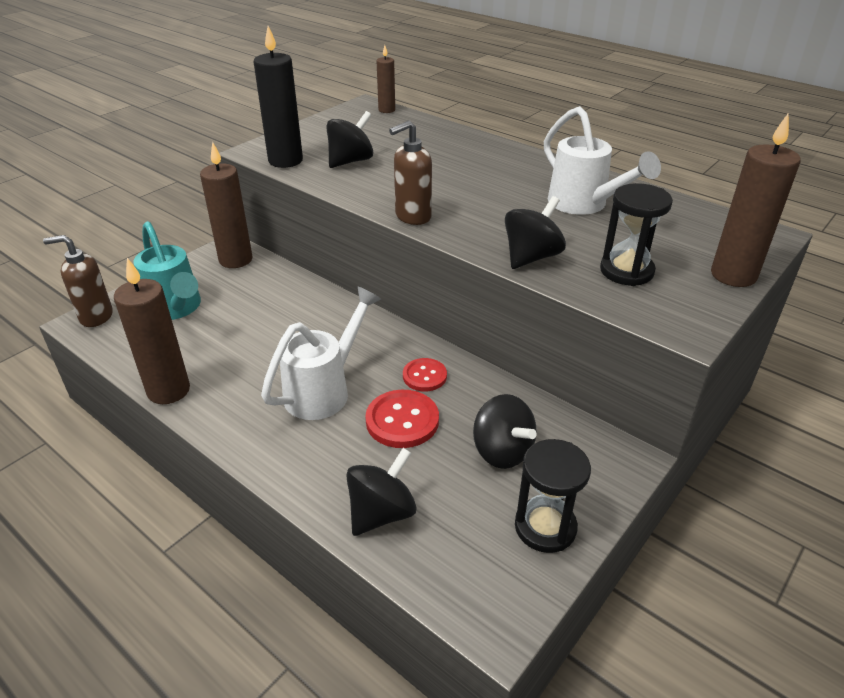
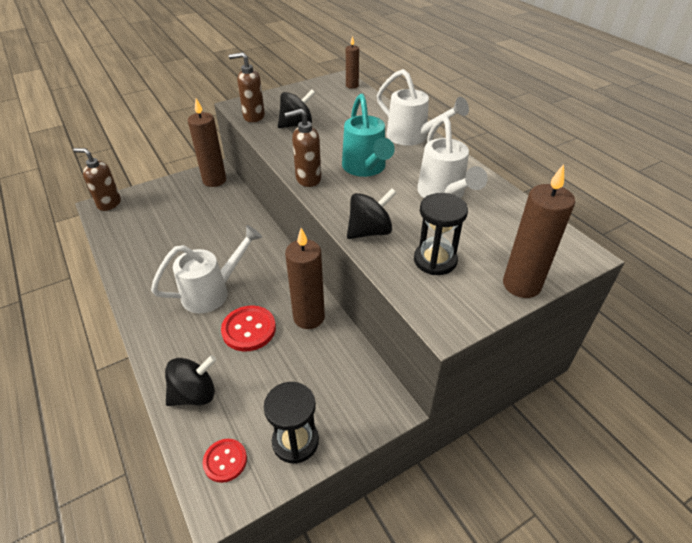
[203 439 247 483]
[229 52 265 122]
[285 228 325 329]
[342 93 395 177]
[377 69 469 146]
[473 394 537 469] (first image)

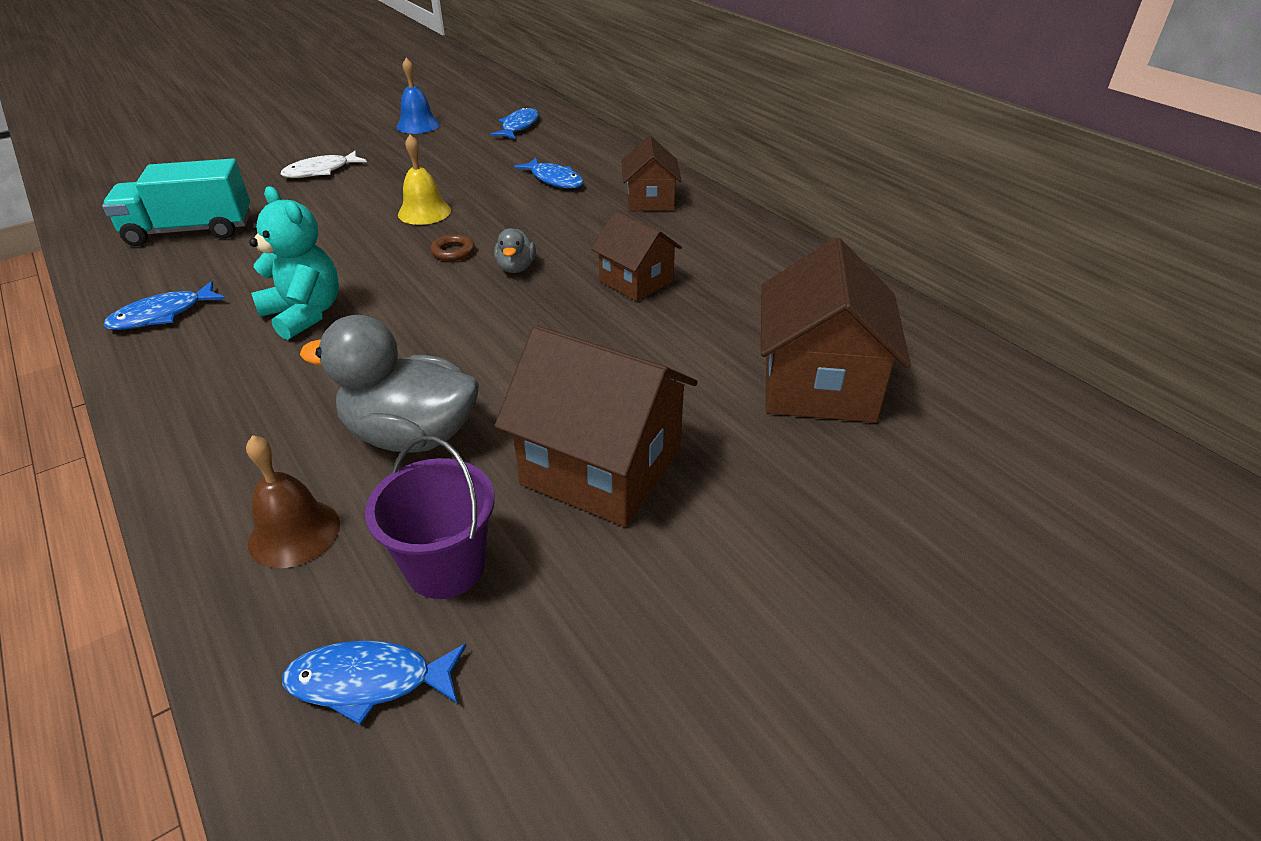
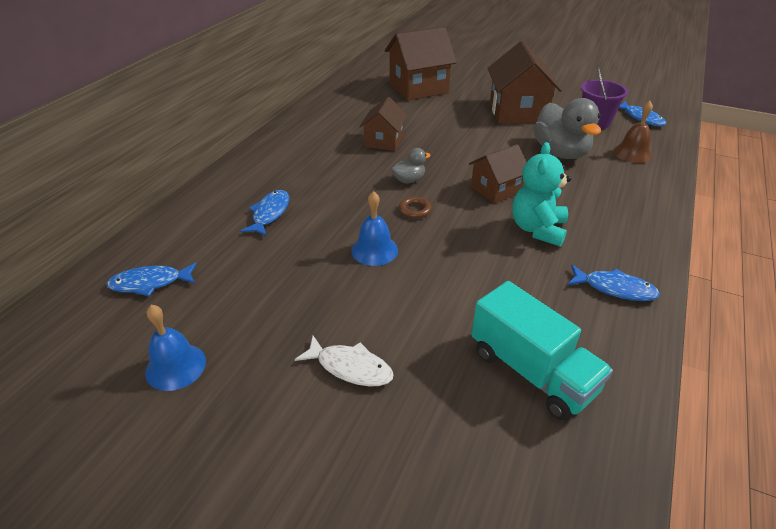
[351 191 398 266]
[469 144 526 204]

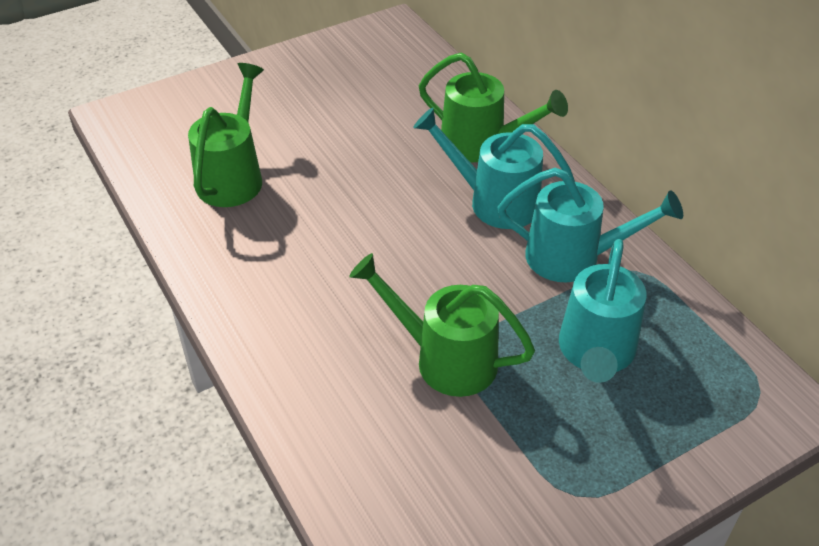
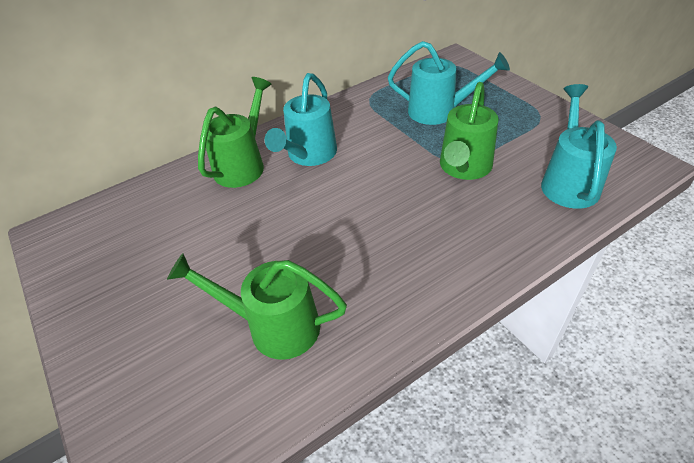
[541 84 617 209]

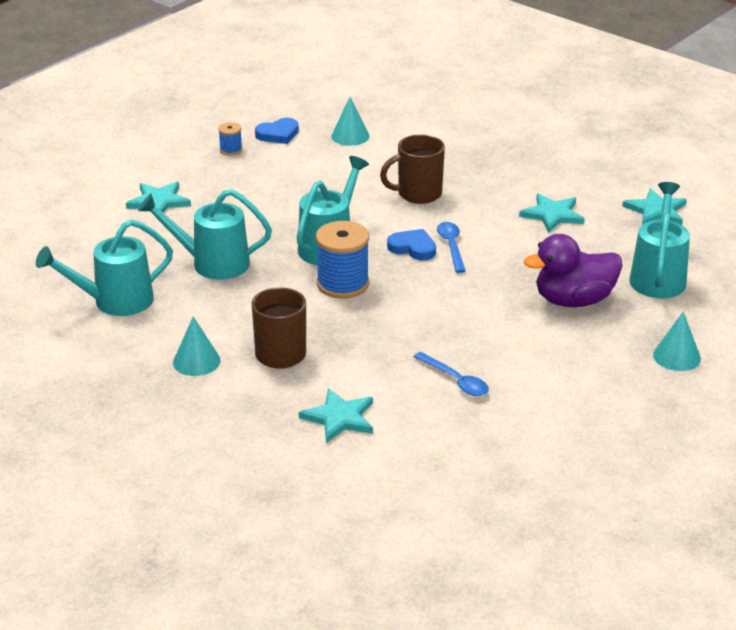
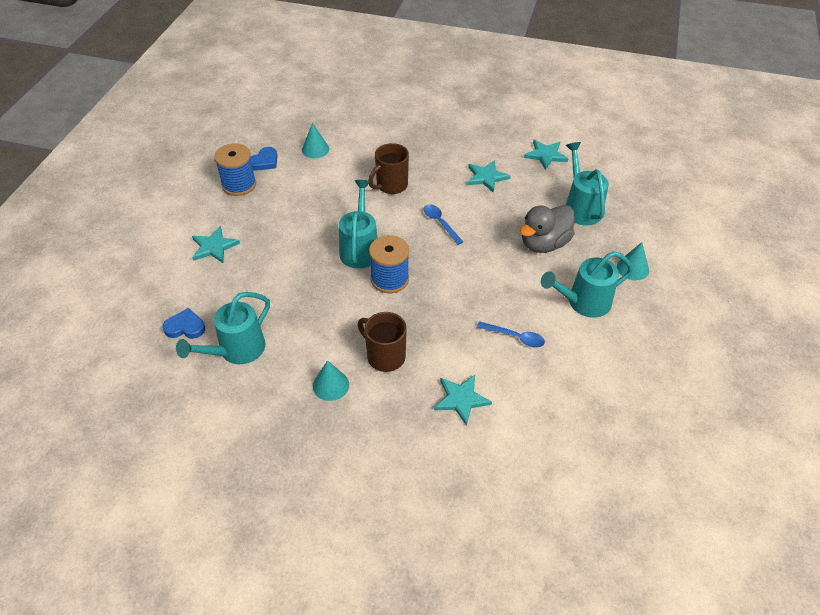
[162 308 205 339]
[214 143 256 196]
[520 205 575 253]
[541 251 633 318]

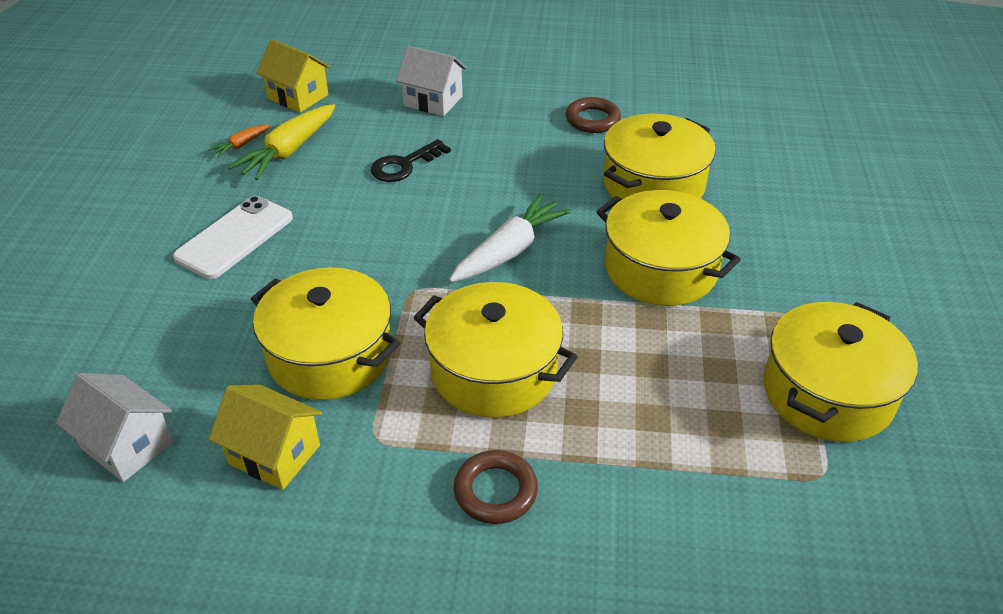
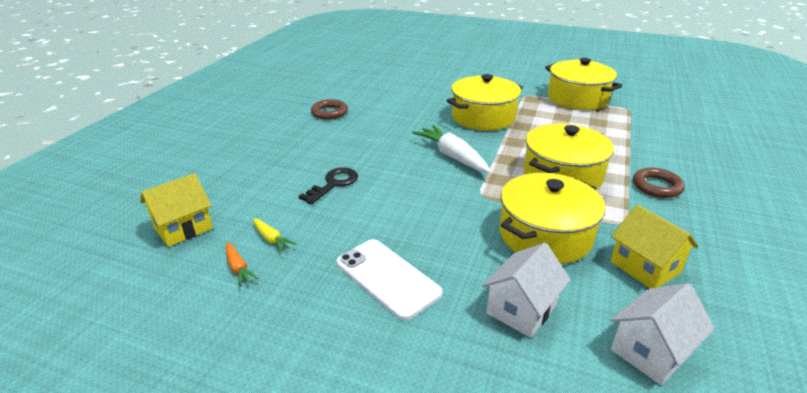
[253 218 296 253]
[299 167 358 204]
[482 243 571 338]
[611 204 699 288]
[603 113 716 199] (first image)

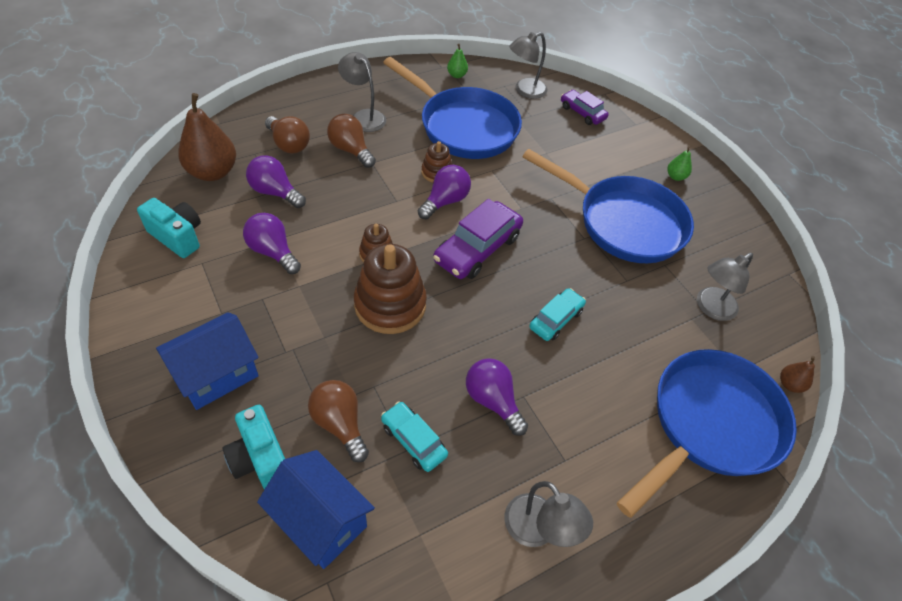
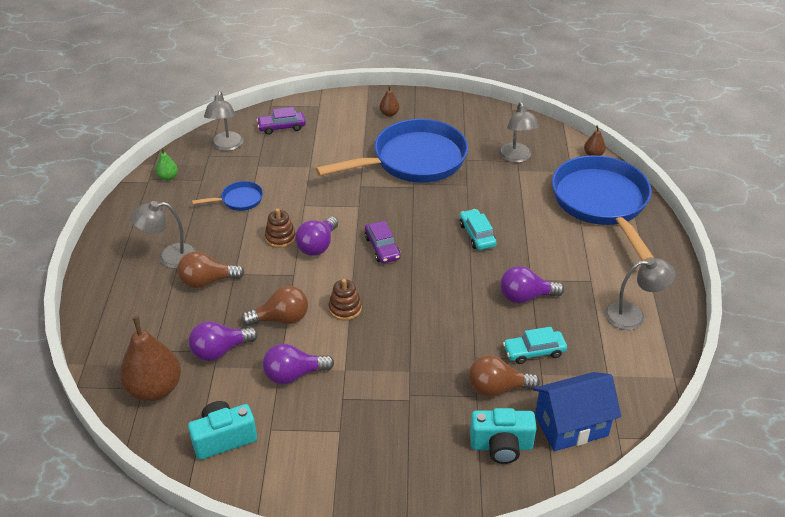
[192 181 263 211]
[241 286 308 326]
[295 216 338 256]
[365 221 401 263]
[379 85 399 117]
[156 312 259 410] (first image)
[354 244 427 334] (first image)

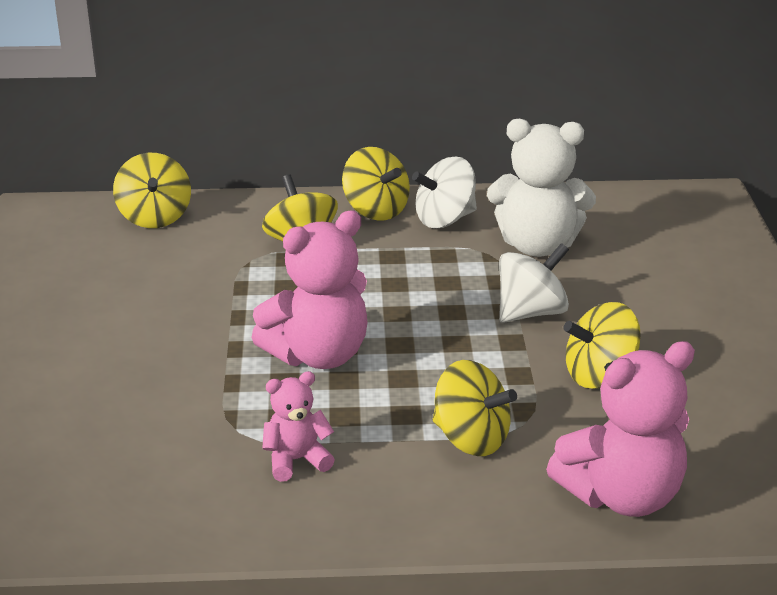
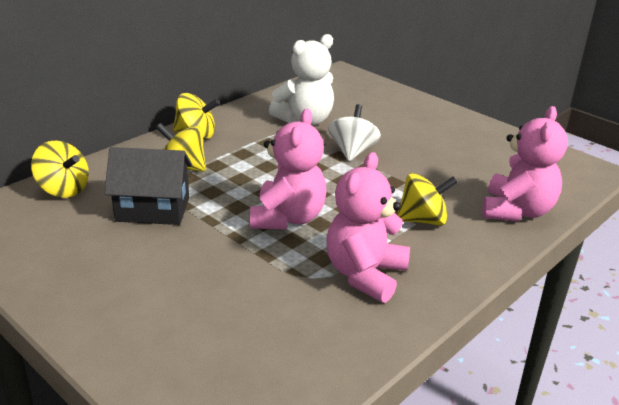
[104 147 192 225]
[326 152 410 303]
[412 157 477 228] (first image)
[563 302 641 389] (first image)

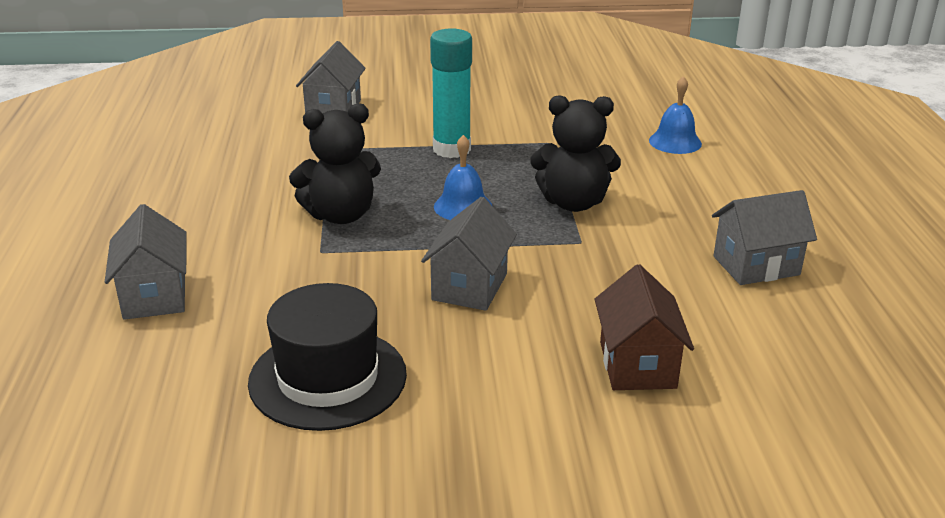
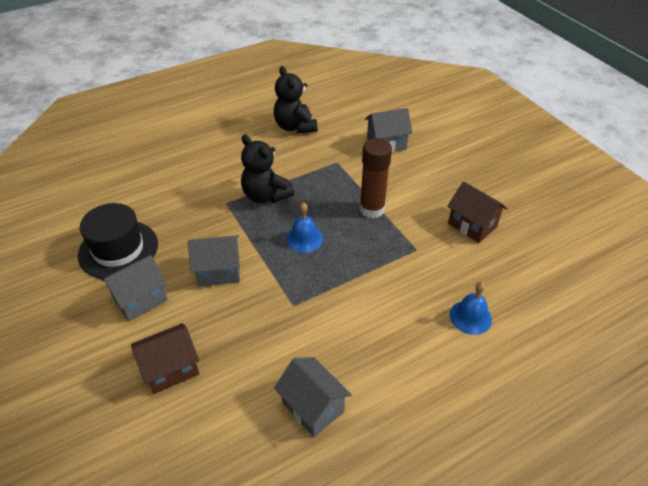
[101 255 168 321]
[274 66 317 133]
[360 138 392 218]
[447 181 507 243]

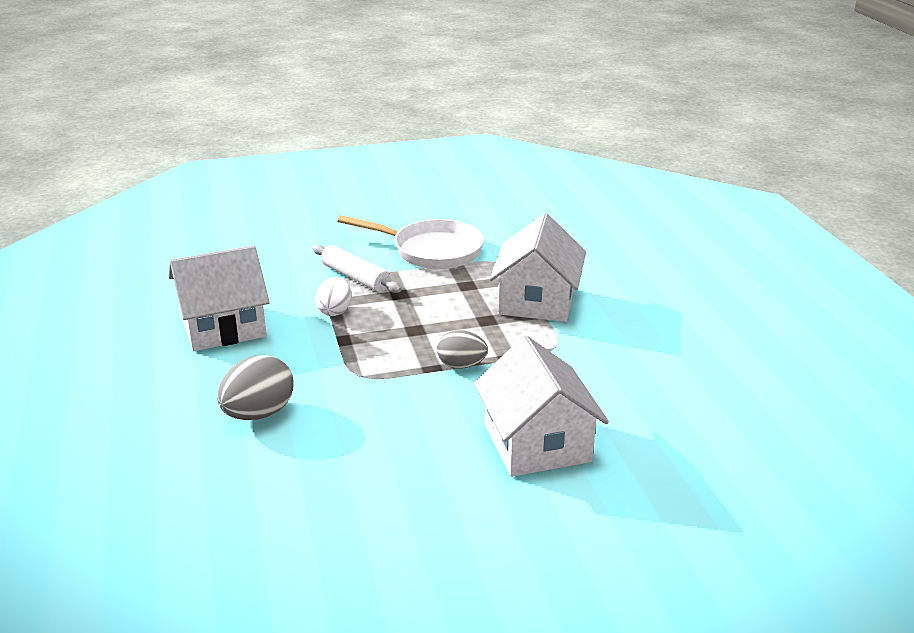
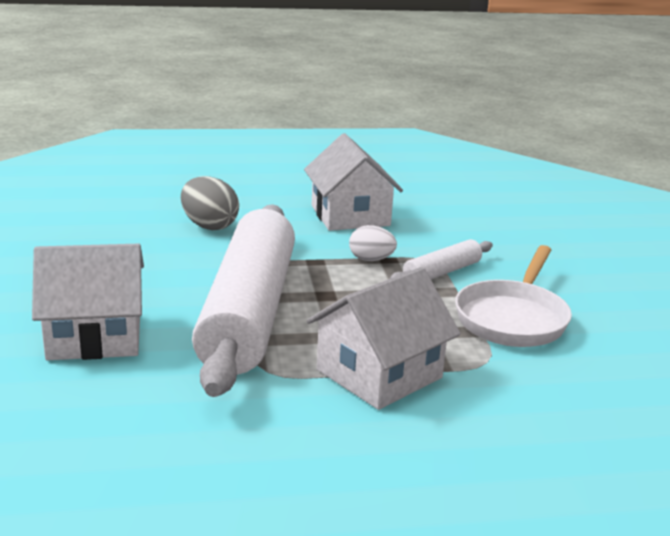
[192 204 295 397]
[306 267 461 410]

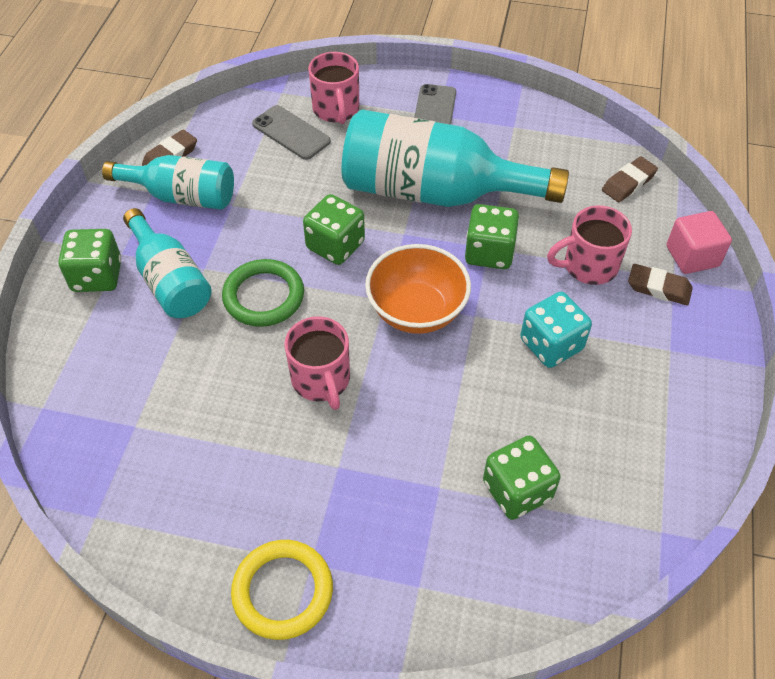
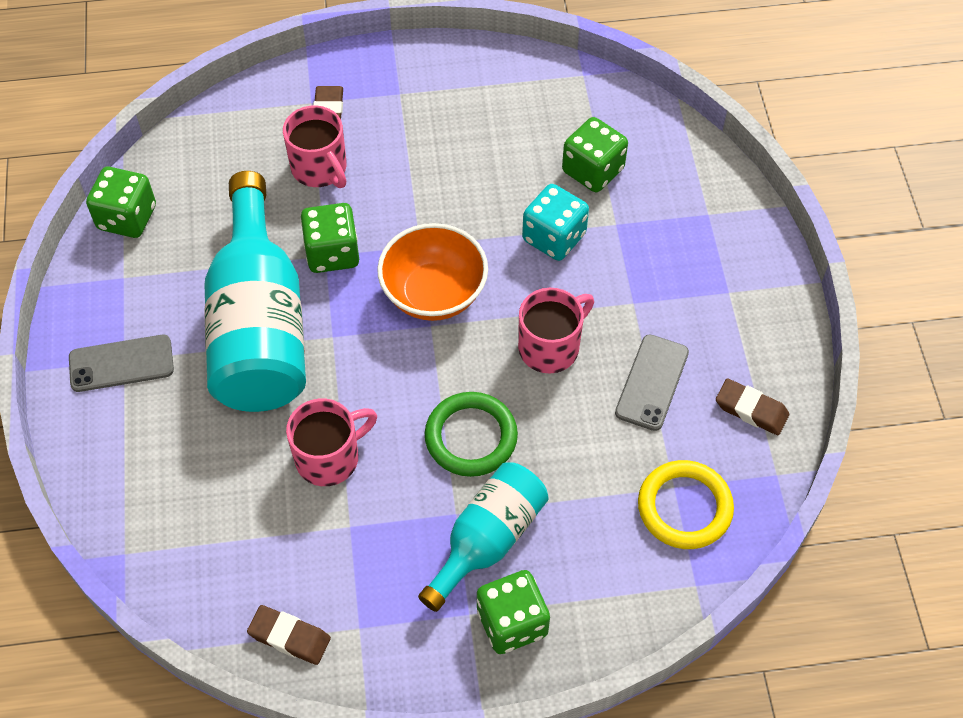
[86 167 156 238]
[286 399 377 486]
[522 184 589 261]
[615 334 689 431]
[638 460 734 549]
[716 378 789 435]
[102 155 234 210] (first image)
[667 211 732 274] (first image)

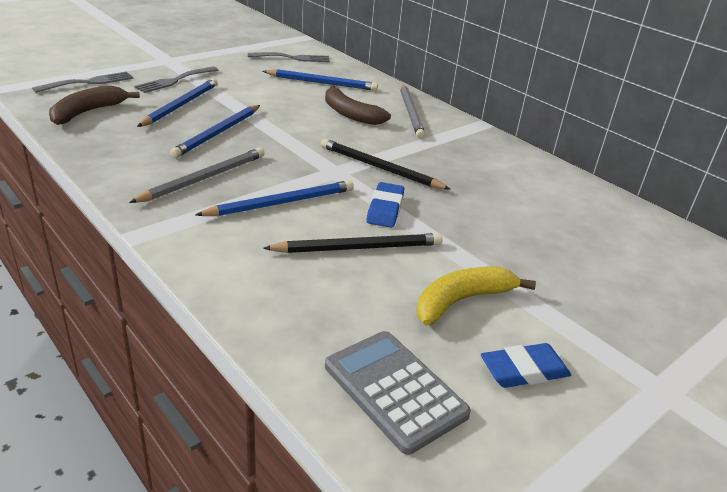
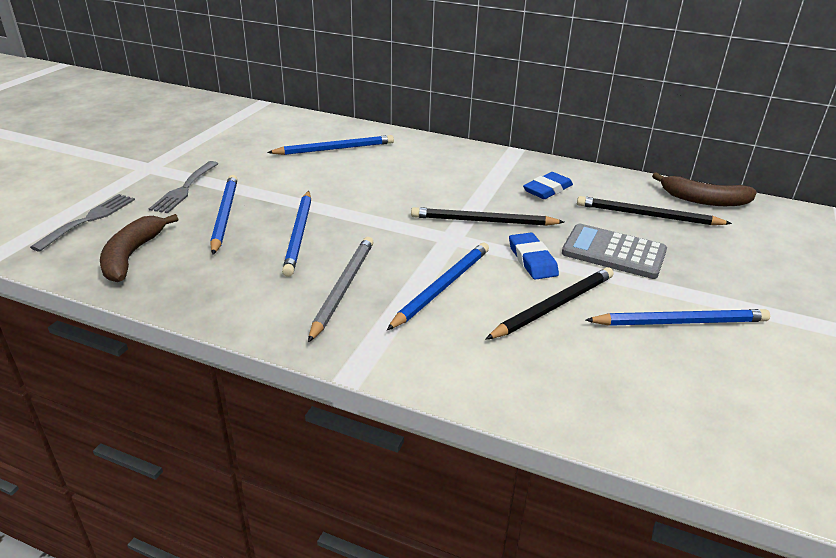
[523 172 573 199]
[562 224 667 279]
[577 196 732 225]
[586 309 770 326]
[652 172 757 206]
[248 52 330 62] (first image)
[401 84 425 139] (first image)

